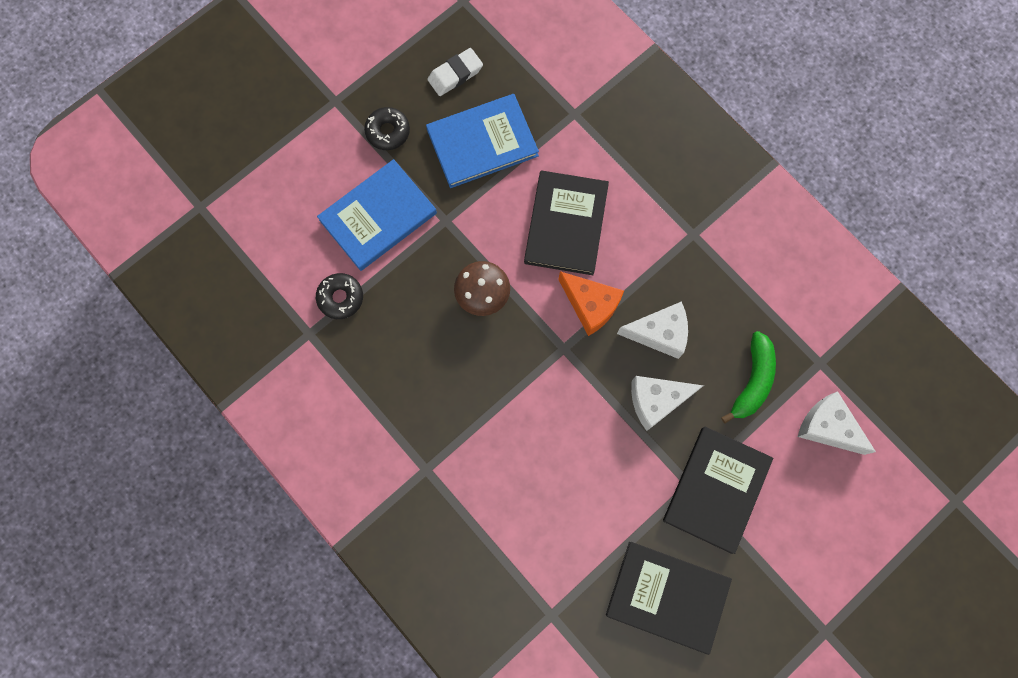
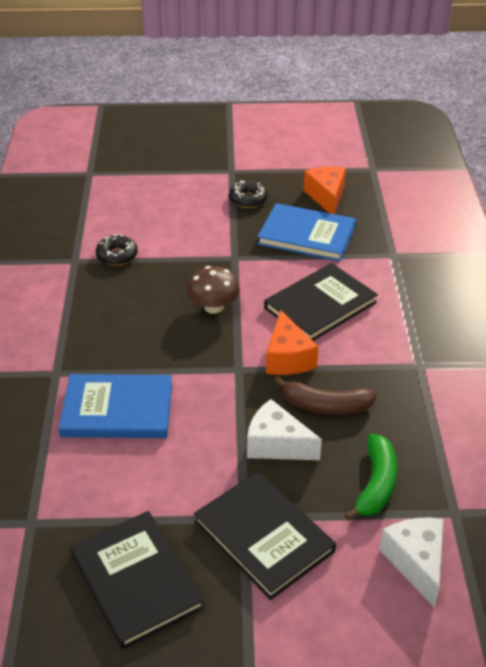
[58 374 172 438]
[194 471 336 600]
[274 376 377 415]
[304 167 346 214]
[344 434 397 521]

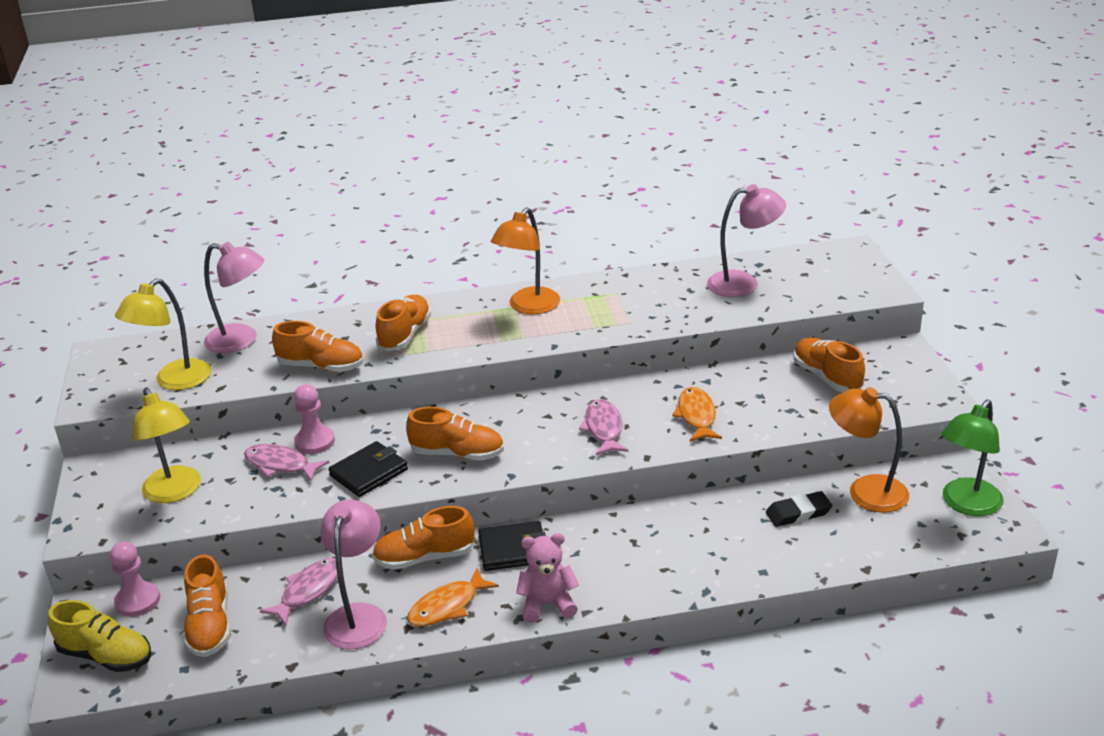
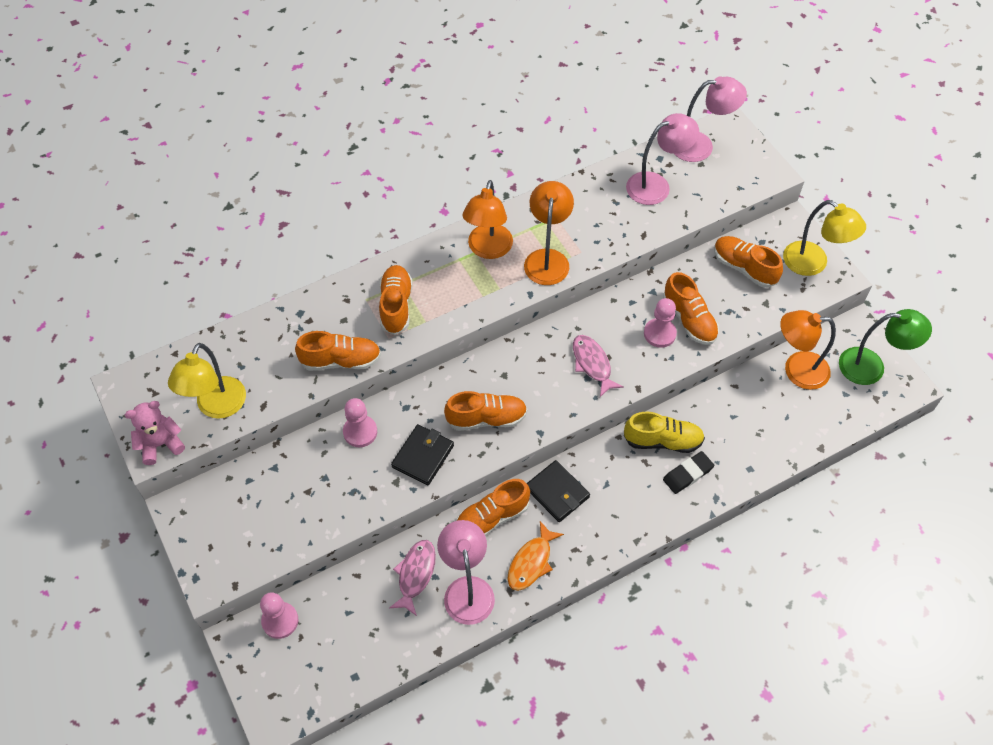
[125 401 185 465]
[524 181 574 285]
[527 460 590 522]
[624 412 705 453]
[644 298 677 348]
[663 272 719 345]
[663 451 714 494]
[675 76 747 162]
[783 200 866 276]
[839 309 932 385]
[244 444 329 481] (first image)

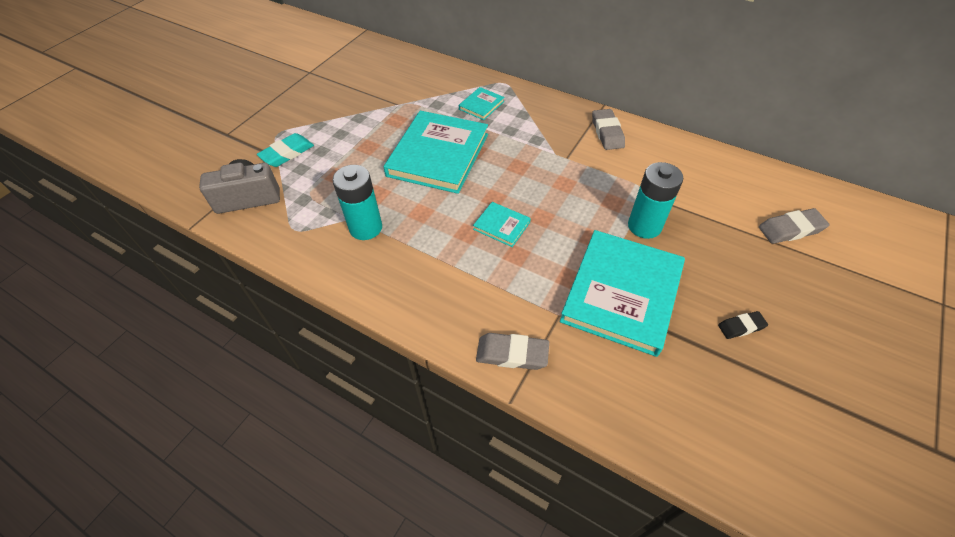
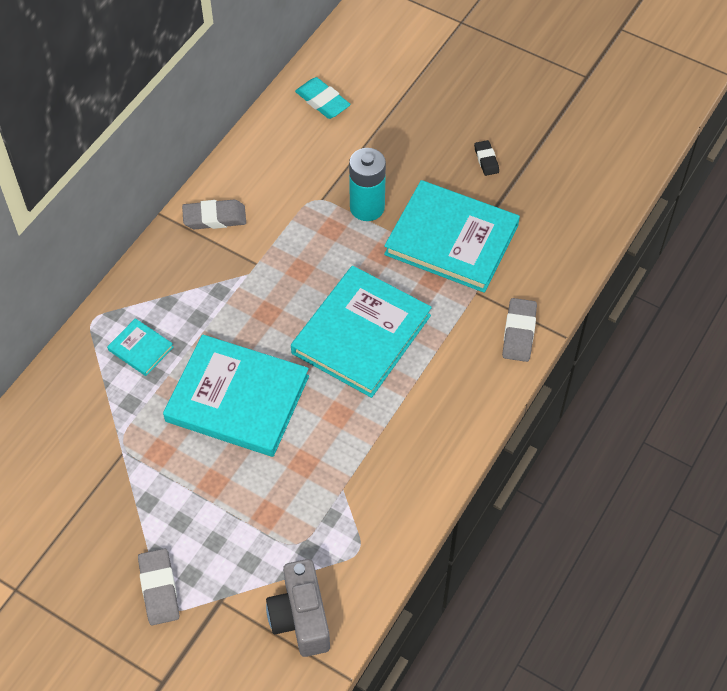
[138 548 179 625]
[291 266 432 398]
[295 77 351 119]
[332 165 382 240] (first image)

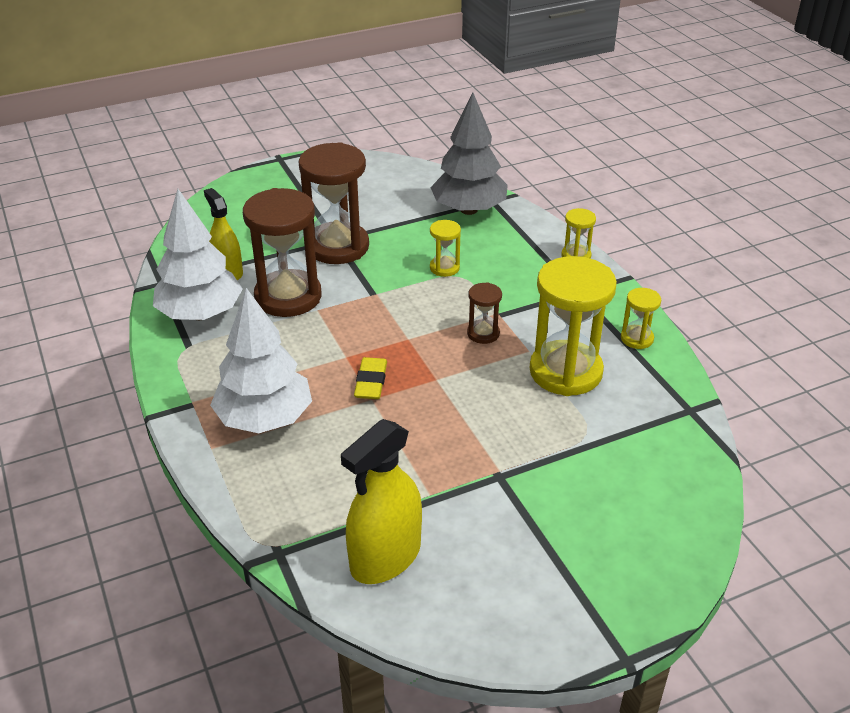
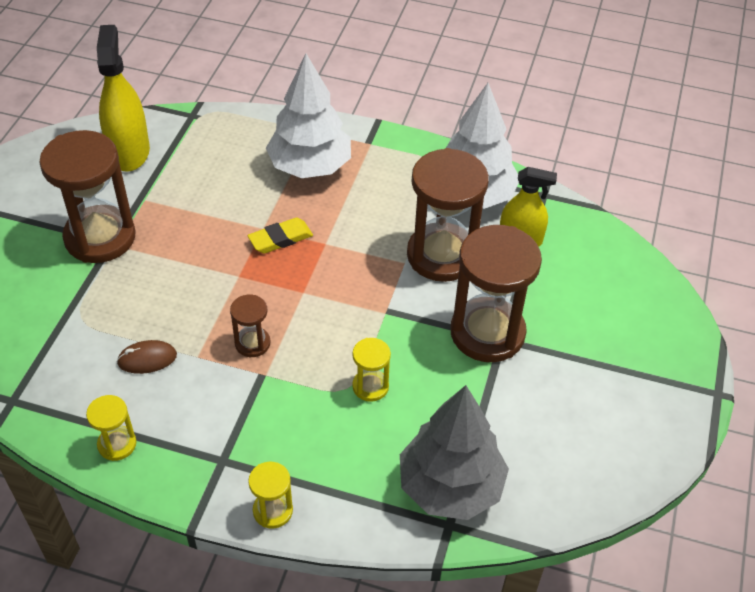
[39 130 136 263]
[117 340 177 374]
[247 217 313 254]

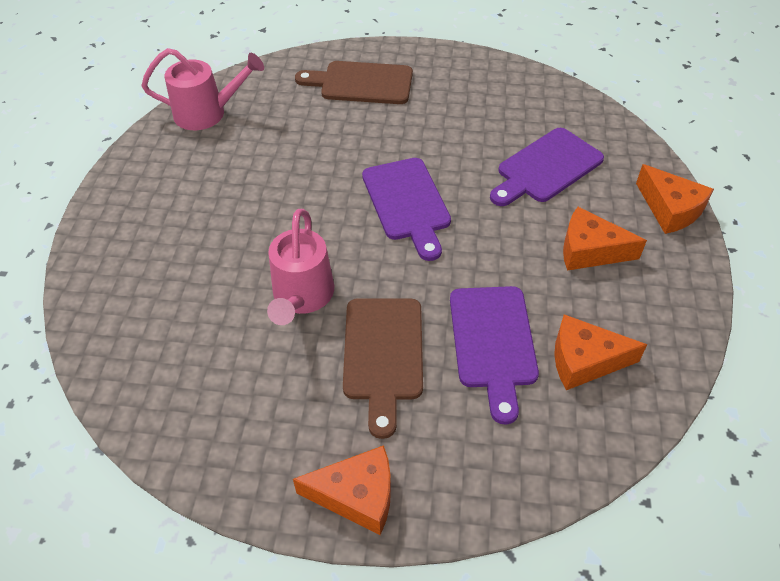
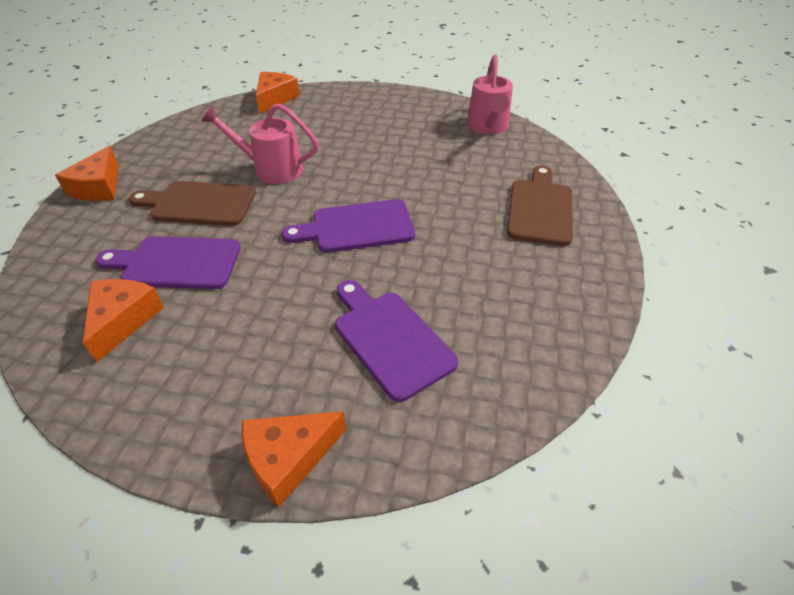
[256 72 300 114]

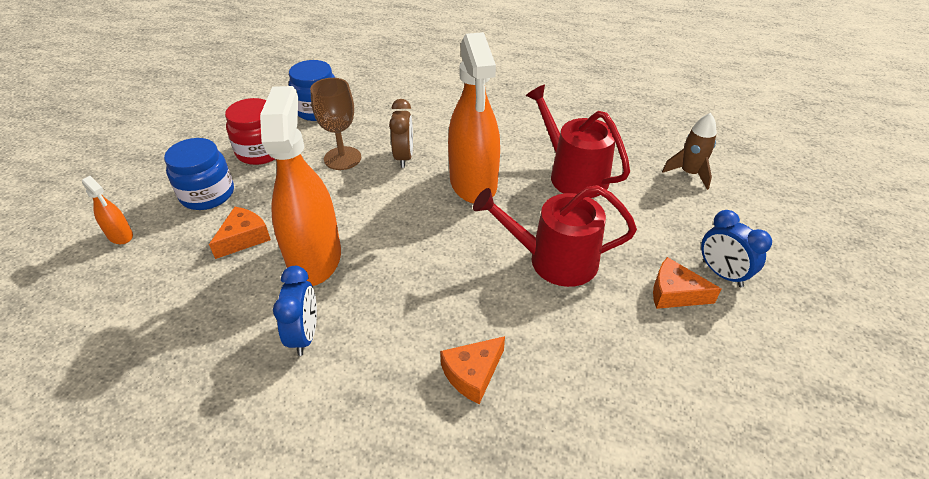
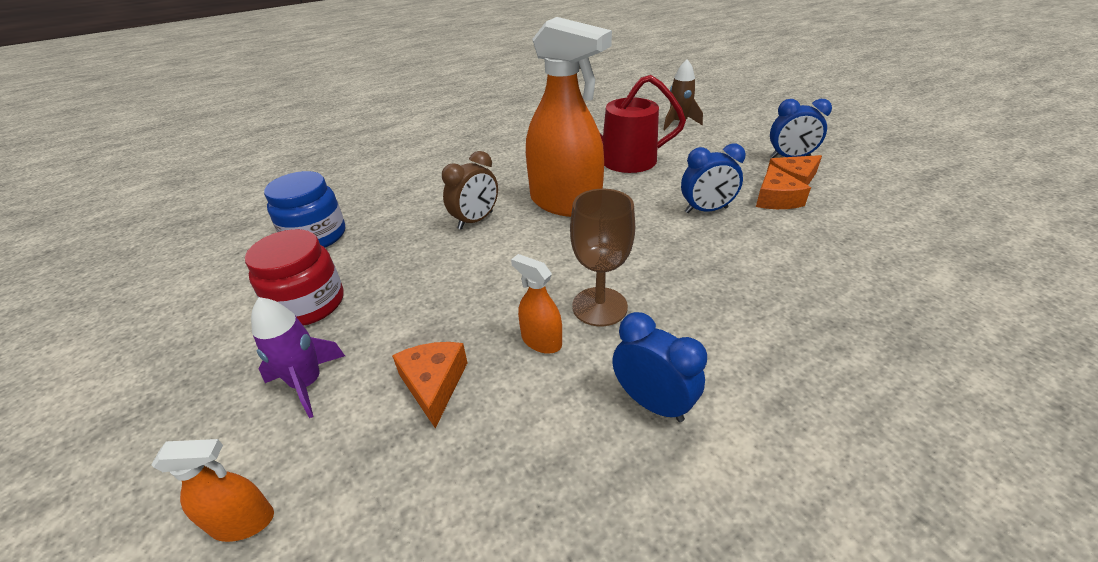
[251 297 345 418]
[442 151 498 230]
[511 254 562 354]
[570 189 635 326]
[681 144 746 213]
[756 164 811 209]

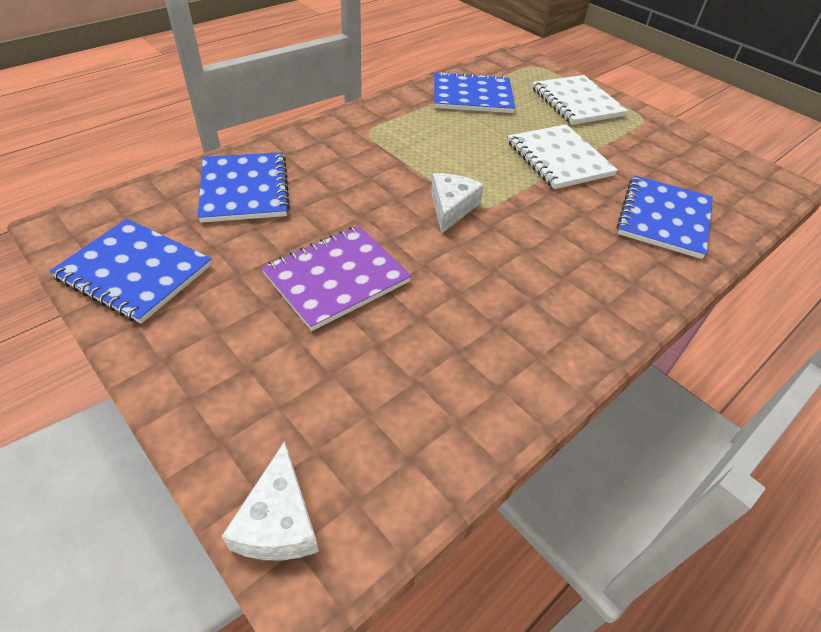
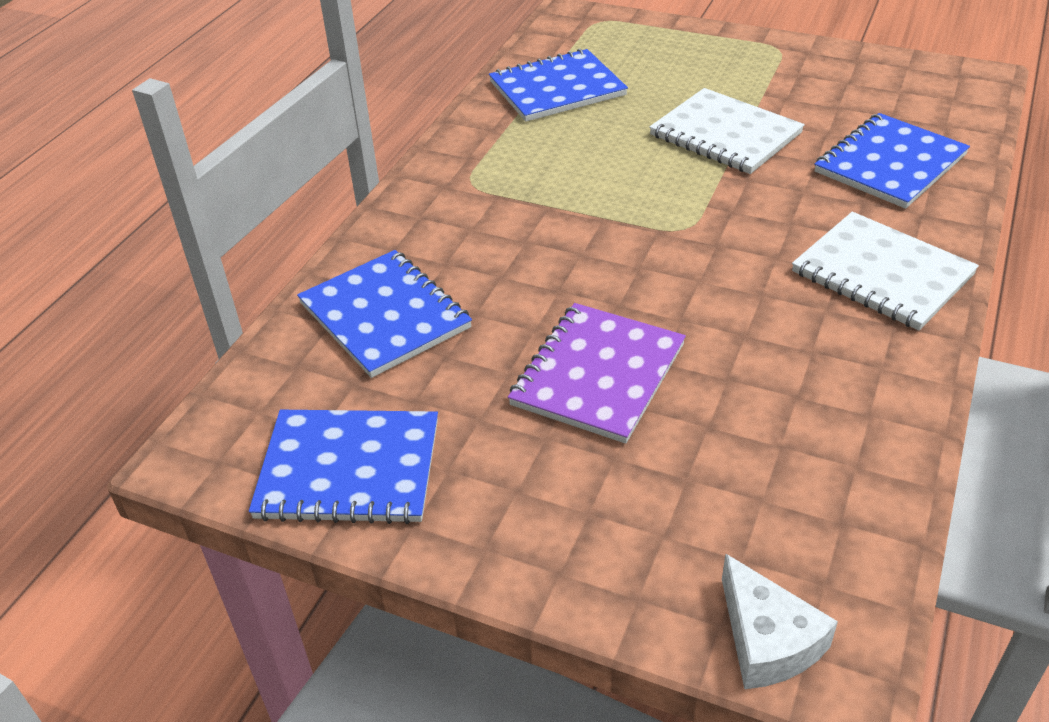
[792 212 979 331]
[814 113 970 209]
[431 173 484 234] (first image)

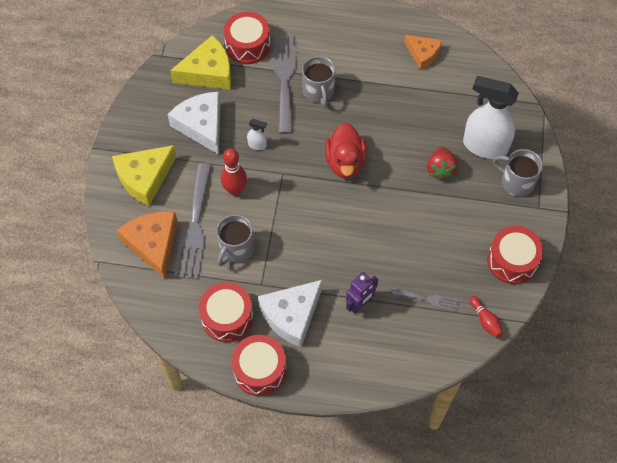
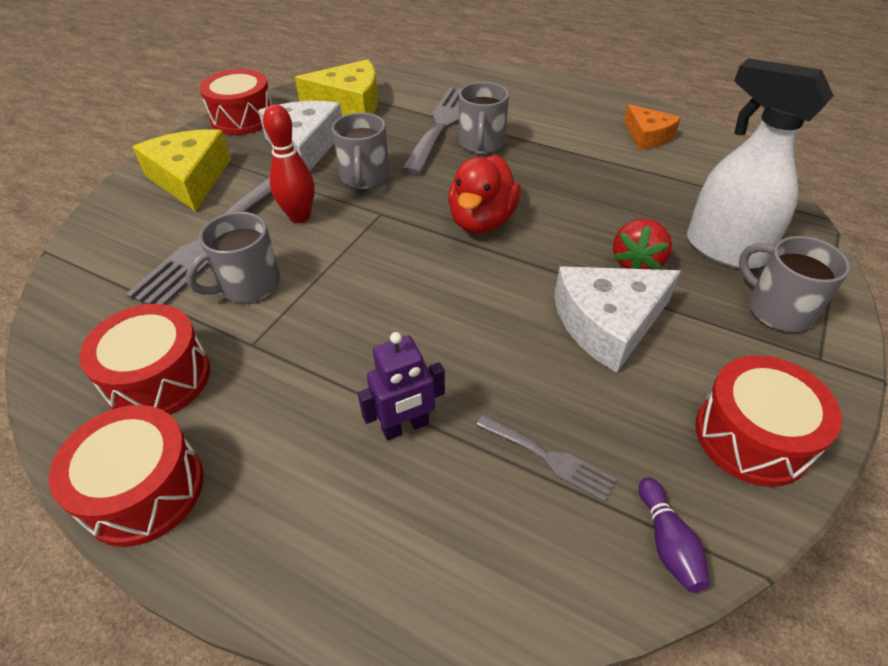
[133 129 231 212]
[200 69 272 135]
[332 112 389 189]
[554 267 681 373]
[639 477 710 593]
[117 211 178 279] (first image)

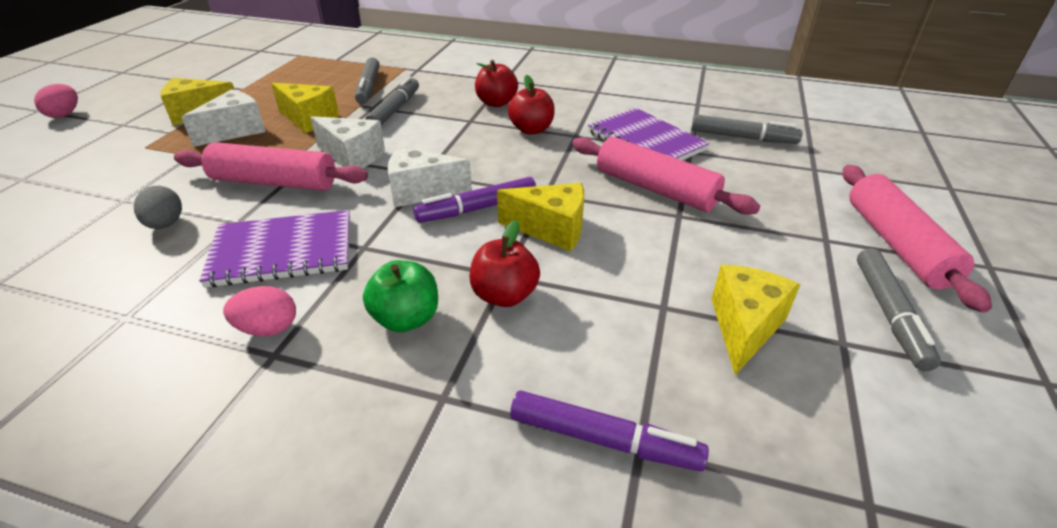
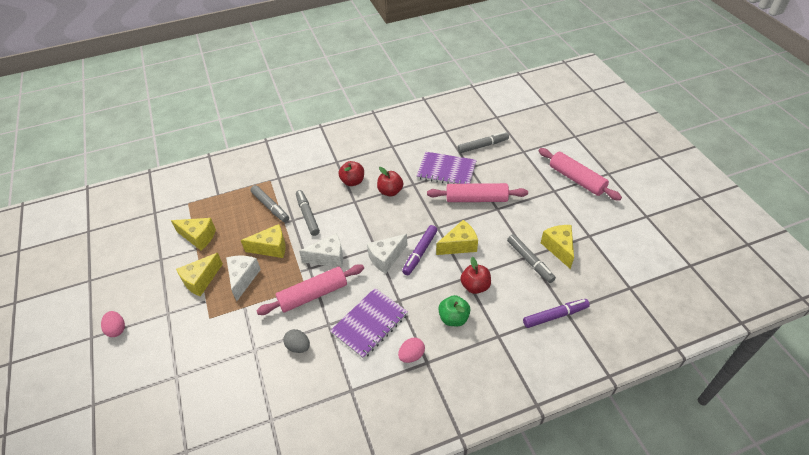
[171 218 216 251]
[507 234 556 283]

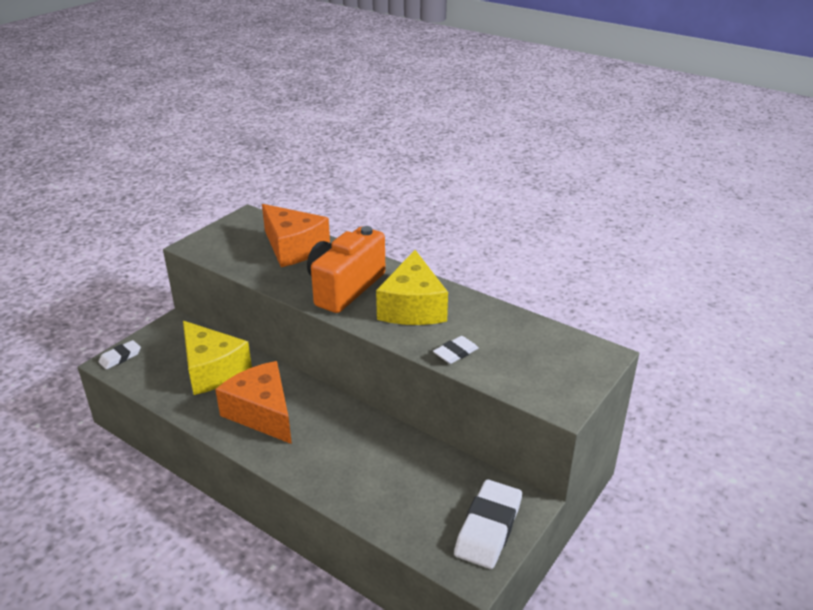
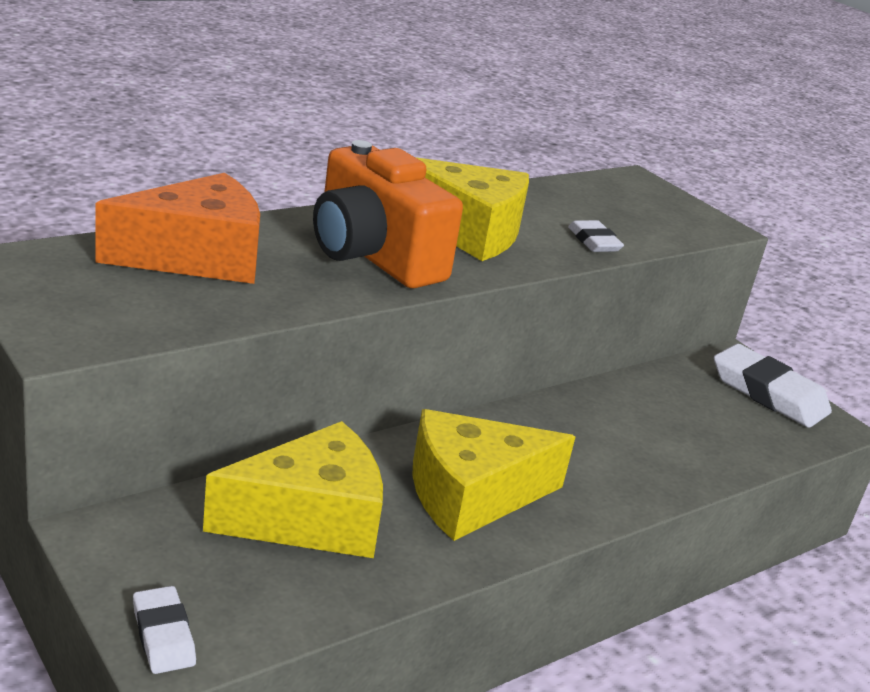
[412 409 576 541]

